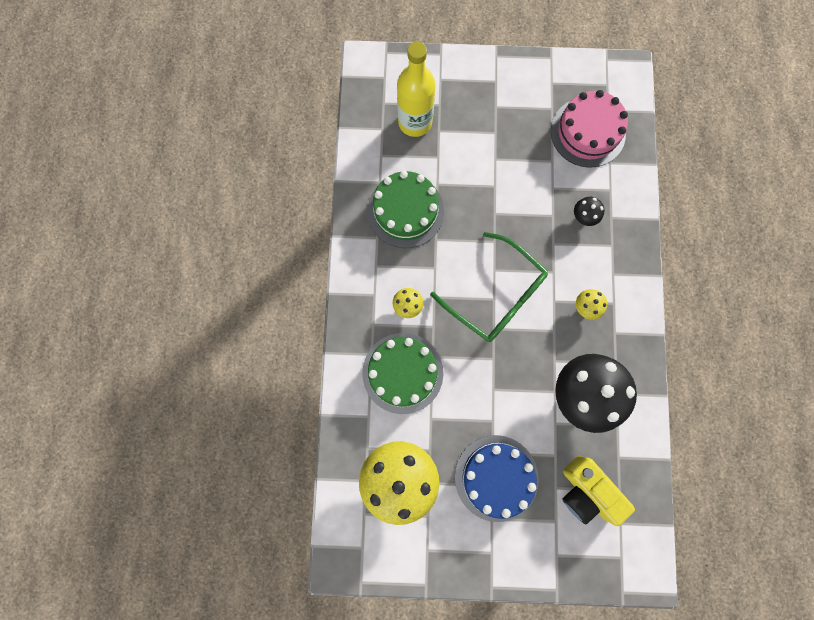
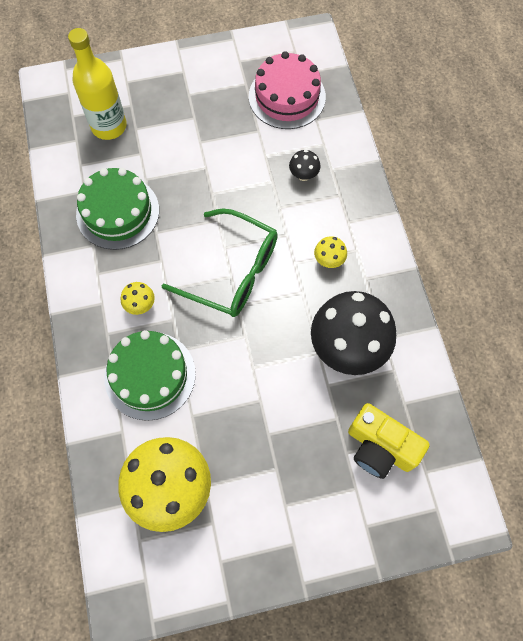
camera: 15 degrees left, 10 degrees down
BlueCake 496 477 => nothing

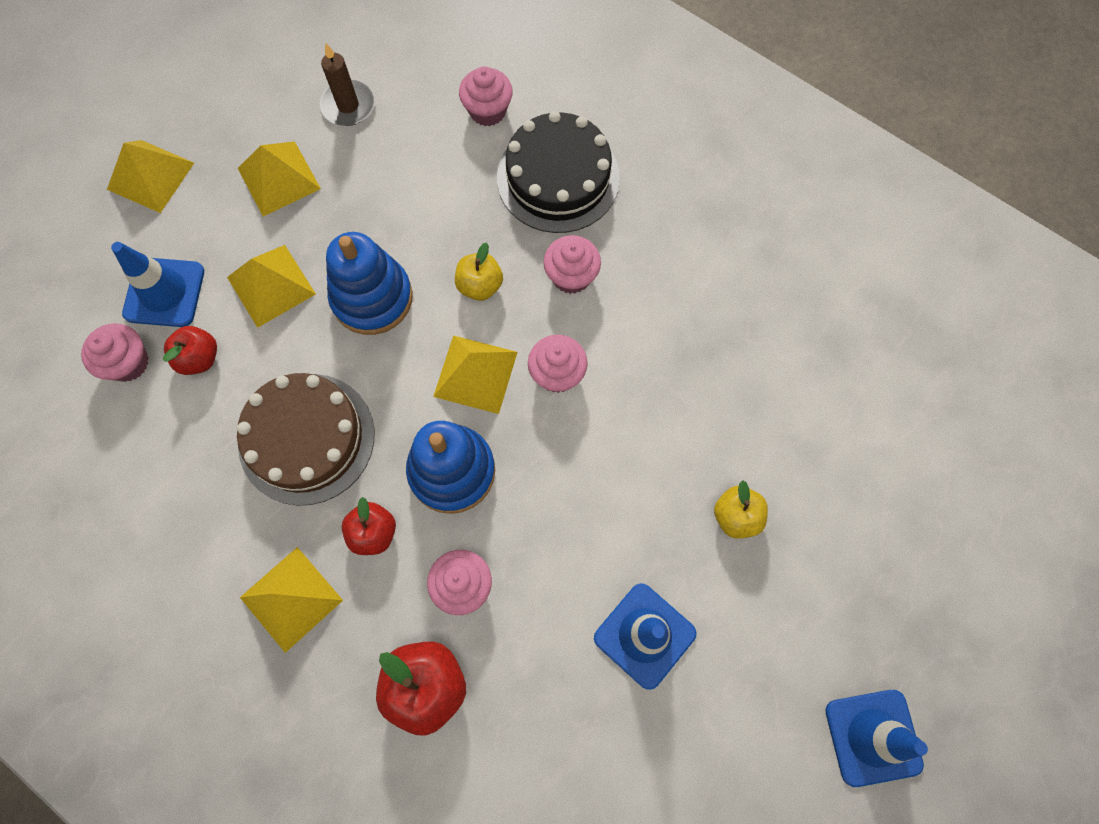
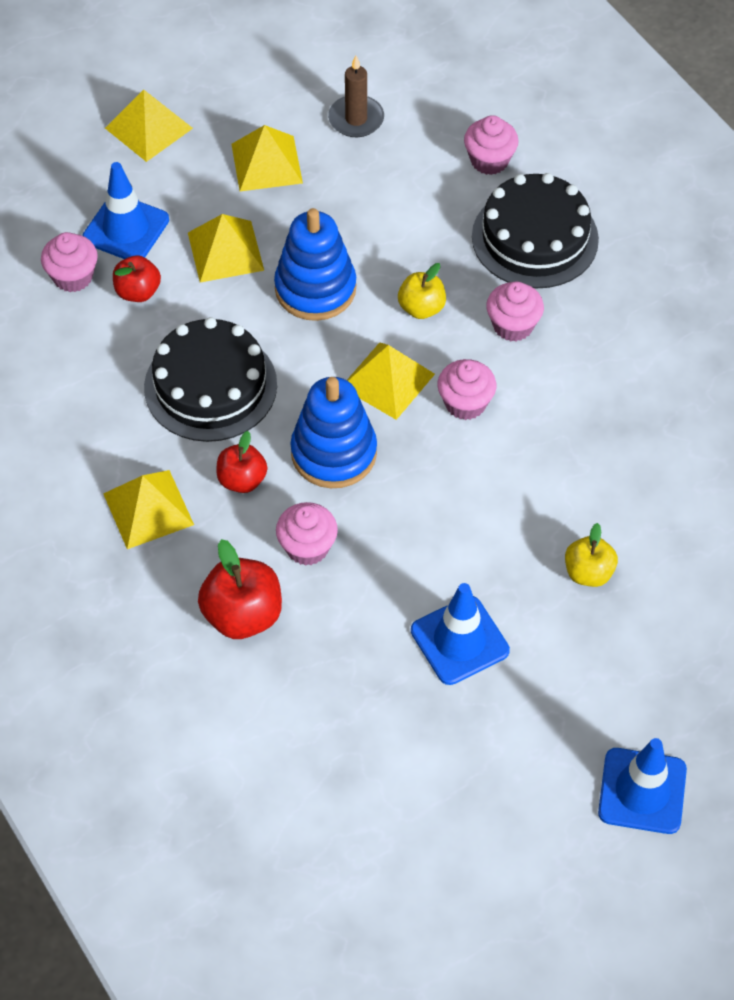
camera: 20 degrees right, 15 degrees down
BrownCake 306 438 => BlackCake 210 386

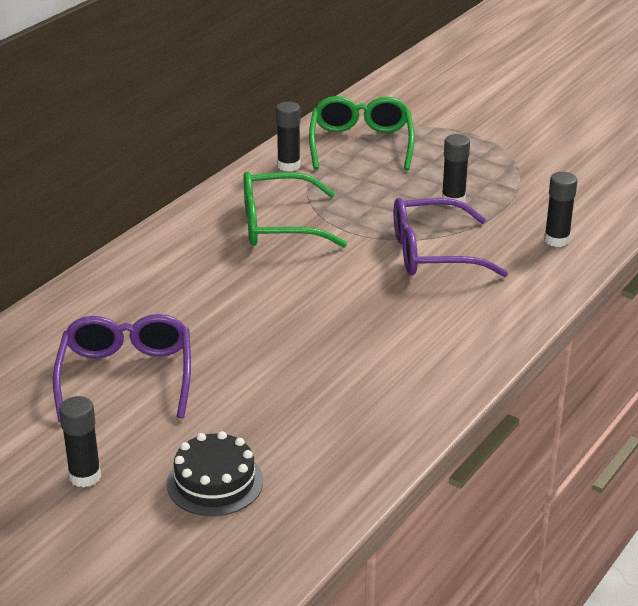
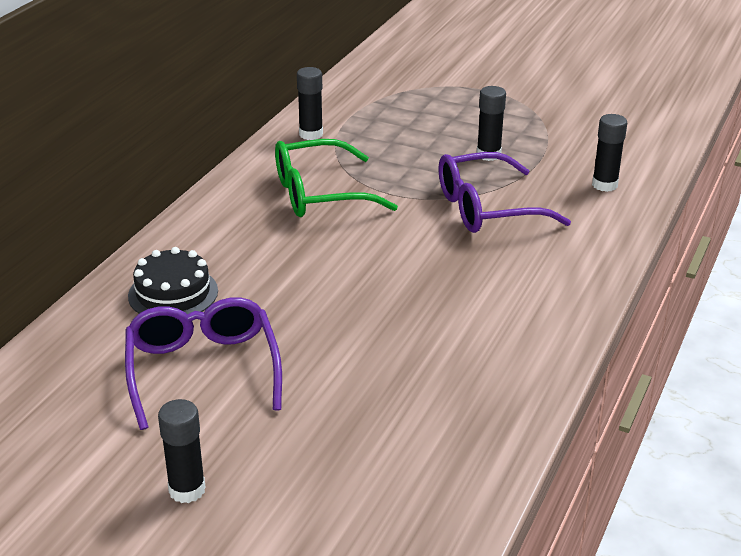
camera: 10 degrees left, 0 degrees up
BlackCake 215 482 => BlackCake 173 293, relocated
GreenGlasses 361 144 => nothing

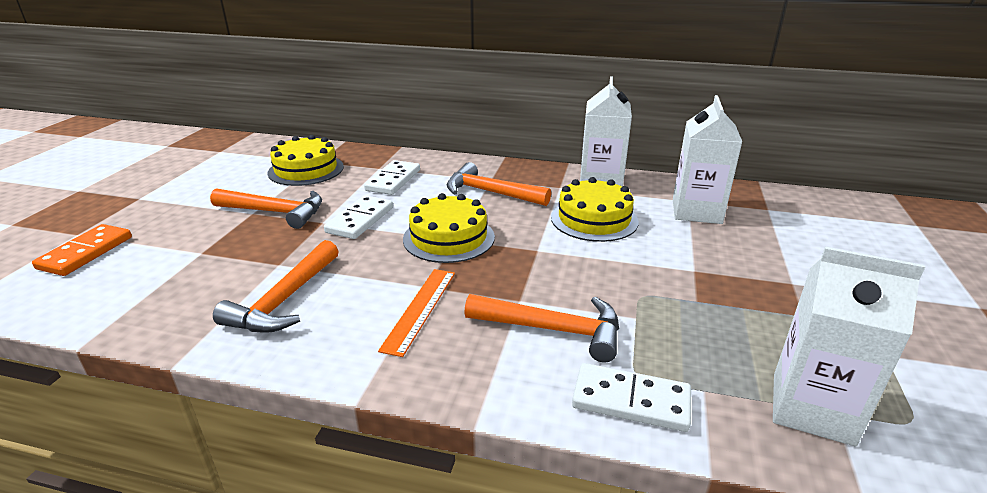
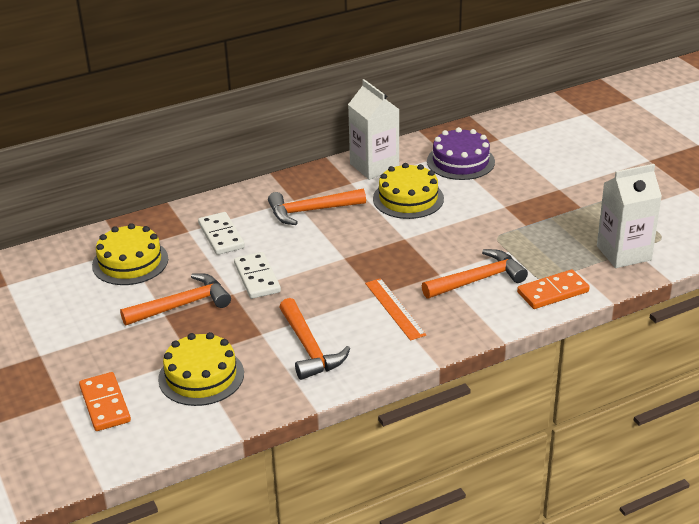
camera: 40 degrees left, 5 degrees up
YellowCake 449 238 => YellowCake 201 376, relocated
WhiteCarton 696 211 => PurpleCake 460 161
WhiteDomino 631 400 => OrangeDomino 552 292

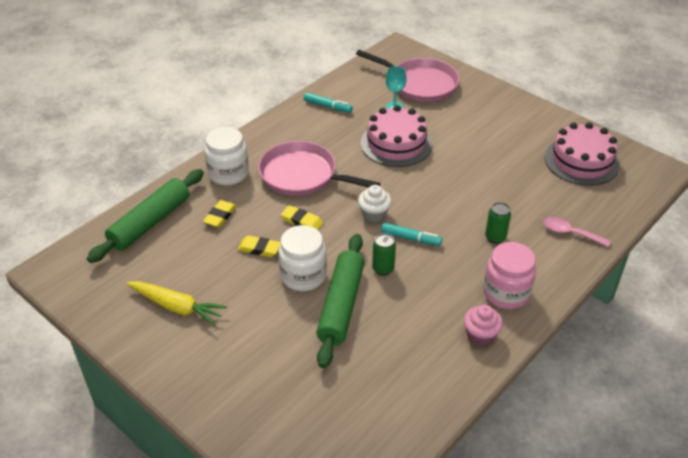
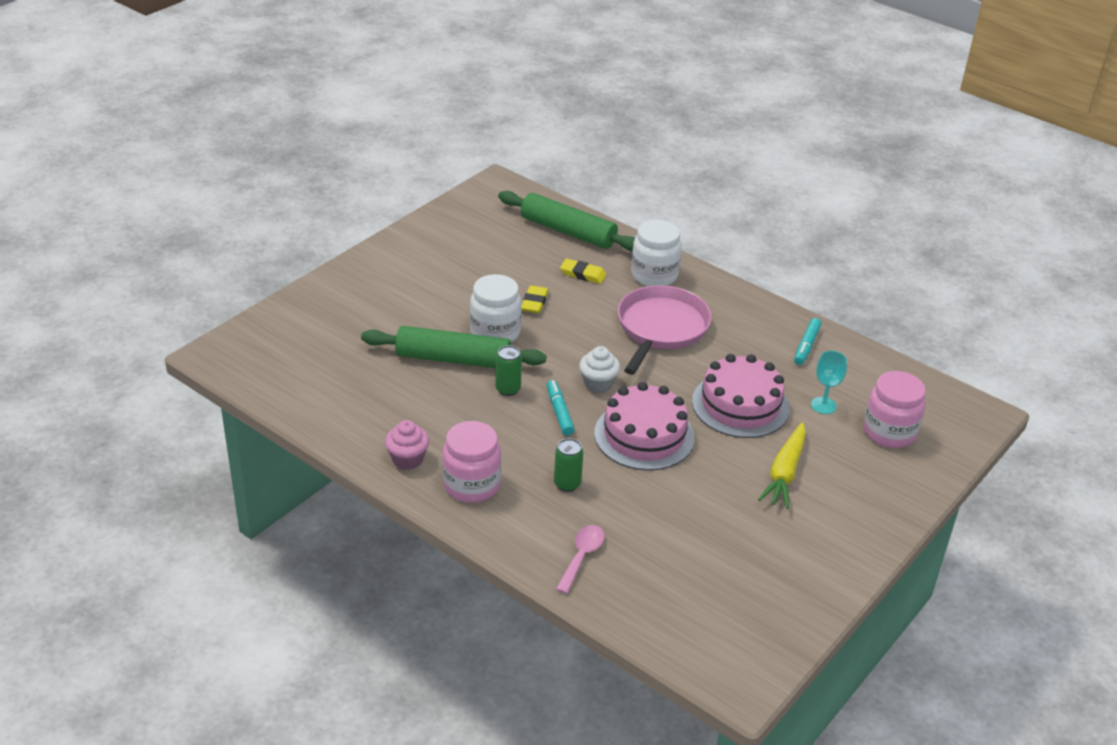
camera: 85 degrees right, 5 degrees down
TurquoiseMarker 411 238 => TurquoiseMarker 559 412, 150 degrees clockwise
PinkCake 581 161 => PinkCake 644 435, relocated
YellowCarrot 177 307 => YellowCarrot 784 473, relocated
PinkPan 420 84 => PinkJar 889 432
YellowEraser 302 221 => nothing

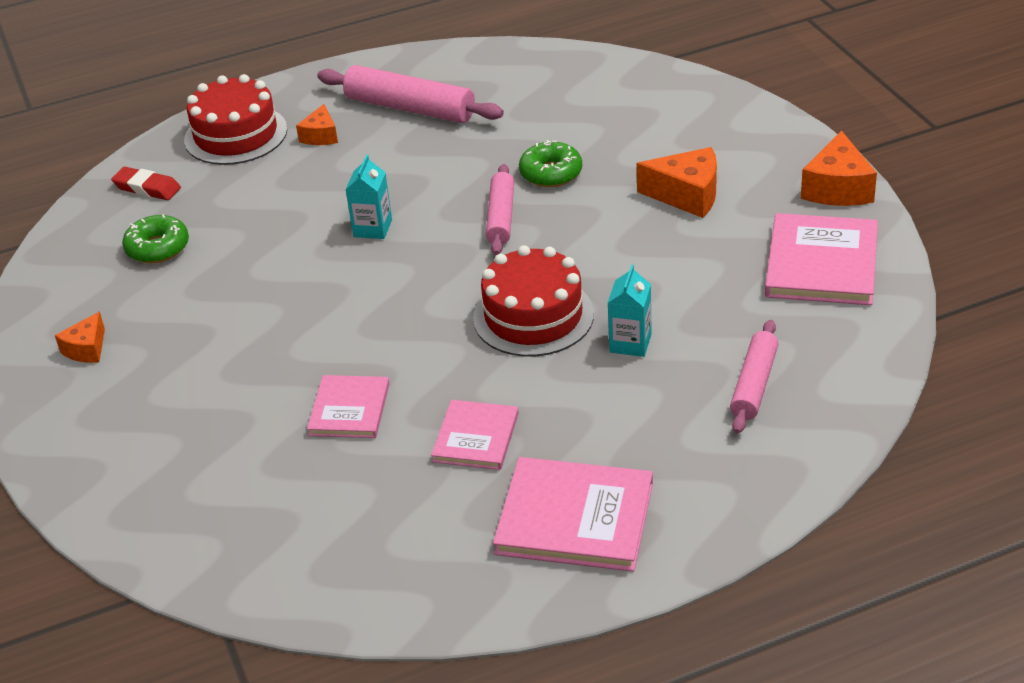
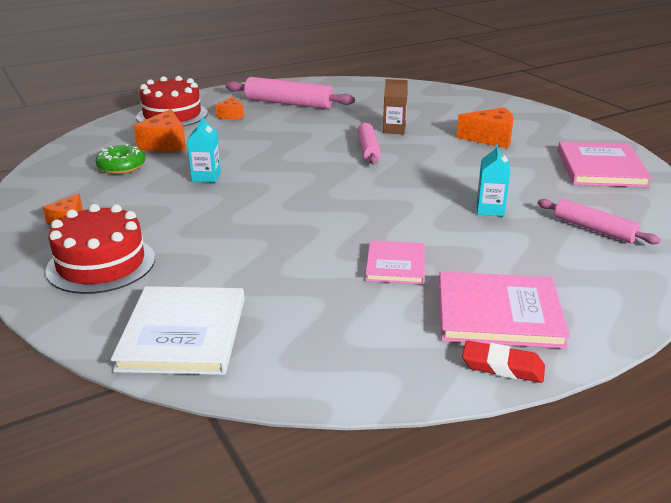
camera: 10 degrees left, 10 degrees down
RedCake 533 316 => RedCake 101 264, relocated
nothing => WhiteBook 183 334
OrangeCheese 837 188 => OrangeCheese 165 144, relocated
TurquoiseCarton 372 228 => TurquoiseCarton 206 177, relocated
GreenDonut 551 173 => BrownCarton 394 130
RedEraser 147 188 => RedEraser 502 366, relocated
PinkRollingPin 754 384 => PinkRollingPin 594 229, 60 degrees counterclockwise
PinkBook 349 409 => nothing

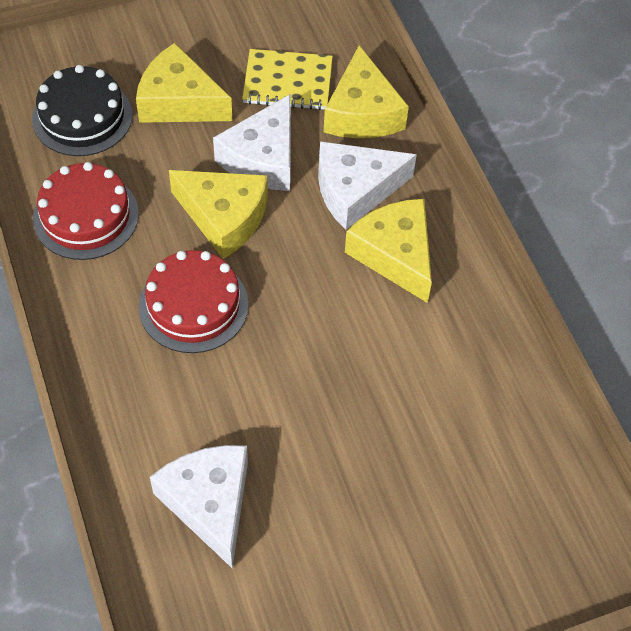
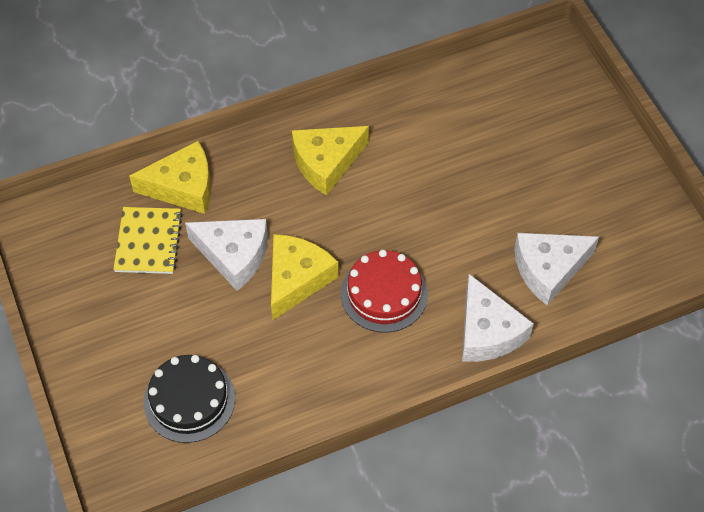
camera: 90 degrees left, 0 degrees up
WhiteCheese 355 190 => WhiteCheese 487 332, relocated
RedCake 86 216 => nothing
YellowCheese 179 101 => nothing

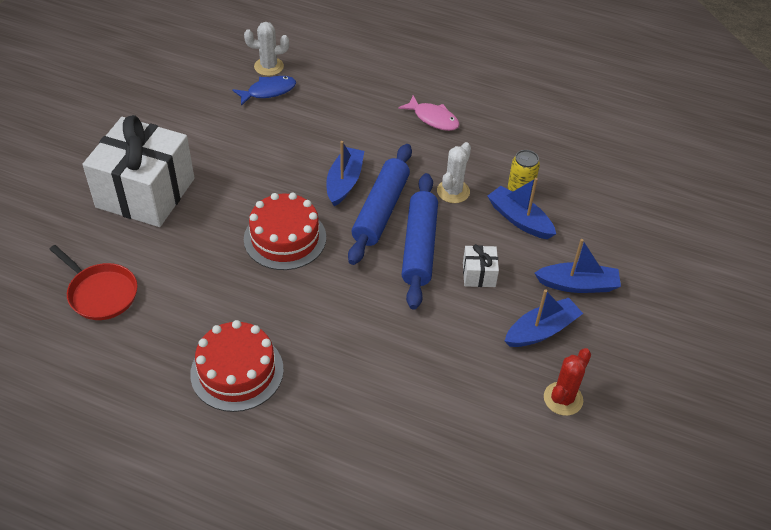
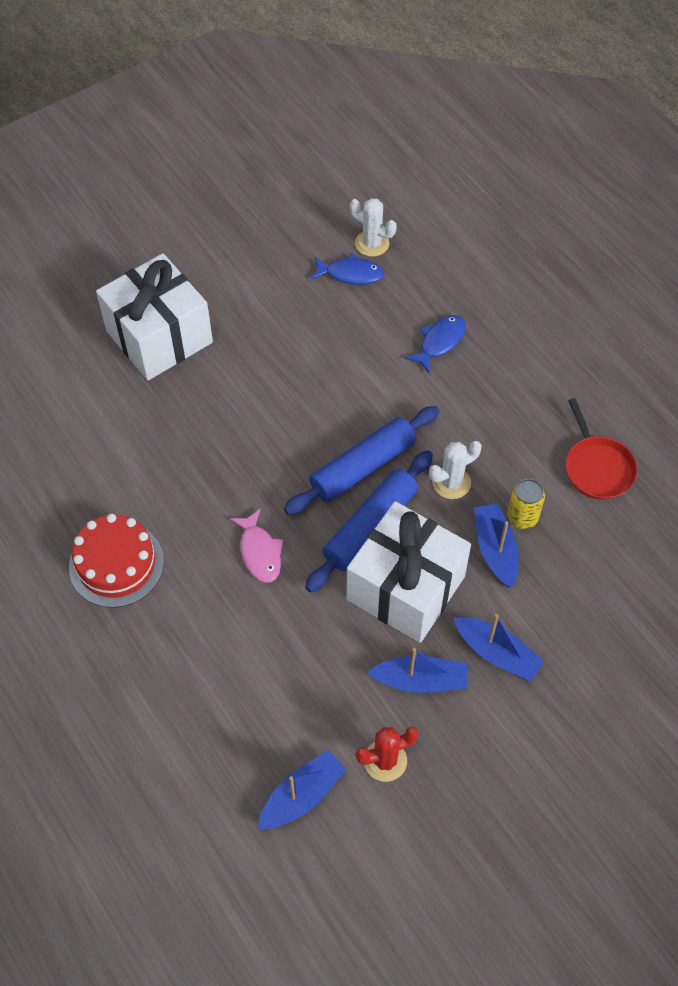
camera: 35 degrees right, 10 degrees up
PinkFish 433 118 => PinkFish 259 552, relocated
BlueBoat 344 182 => BlueBoat 302 796, relocated
WhiteGift 479 274 => WhiteGift 406 588, x2.45
nothing => BlueFish 439 342
RedPan 101 293 => RedPan 597 468, relocated
RedCake 285 238 => nothing

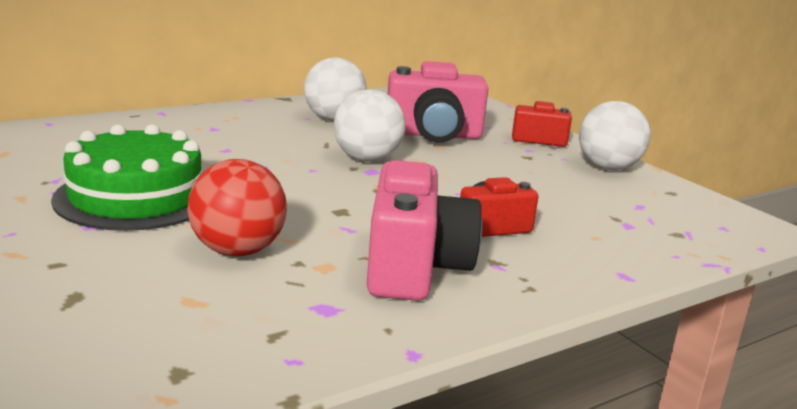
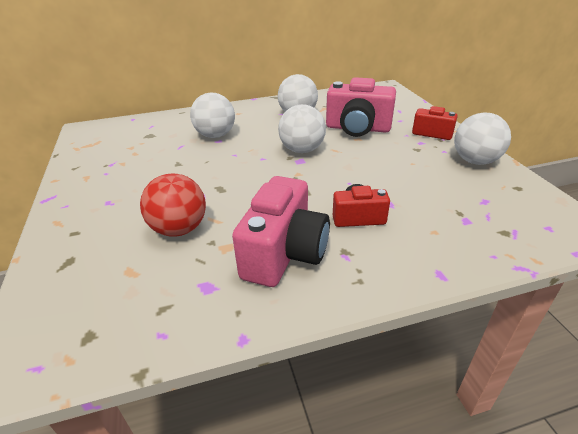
camera: 20 degrees right, 15 degrees up
nothing => WhiteBall 215 135
GreenCake 136 197 => nothing

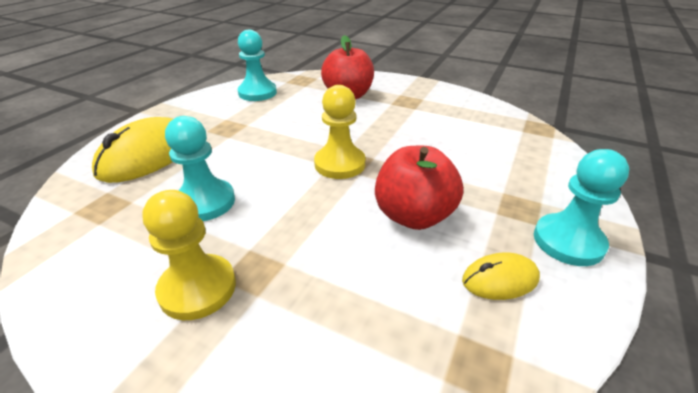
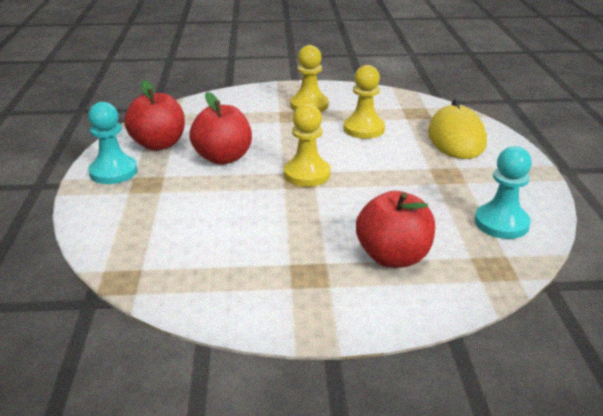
camera: 150 degrees right, 5 degrees down
YellowMouse 500 279 => RedApple 158 144
TurquoisePawn 205 202 => YellowPawn 364 129

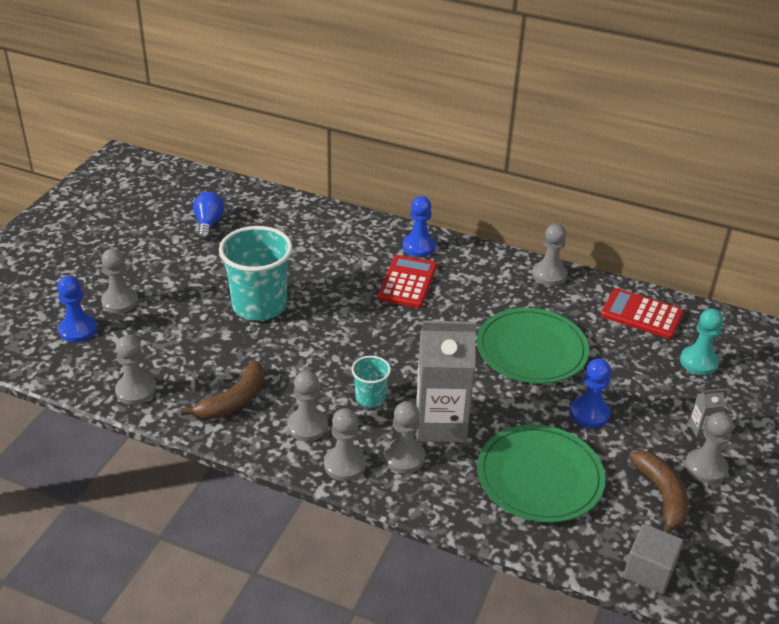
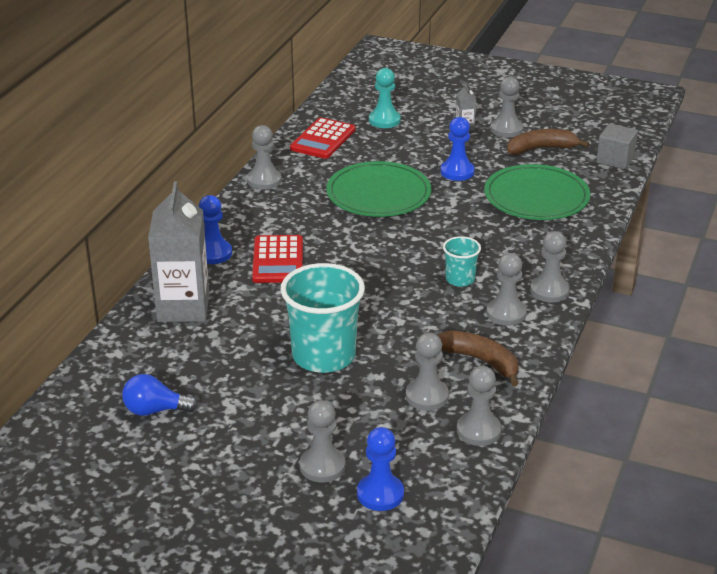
camera: 90 degrees left, 5 degrees down
GreyCarton 440 424 => GreyCarton 183 307, relocated
RedCalculator 407 282 => RedCalculator 278 260, 105 degrees counterclockwise
GreyPawn 404 457 => GreyPawn 427 396, relocated

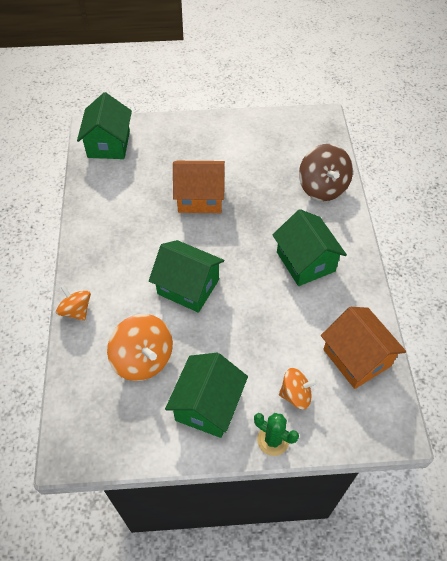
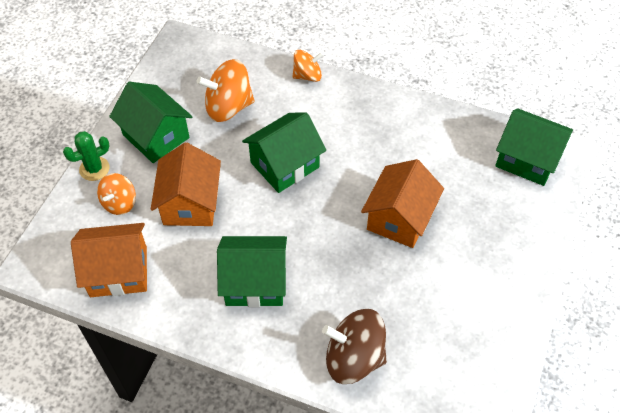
camera: 115 degrees right, 0 degrees up
nothing => OrangeHouse 190 203

